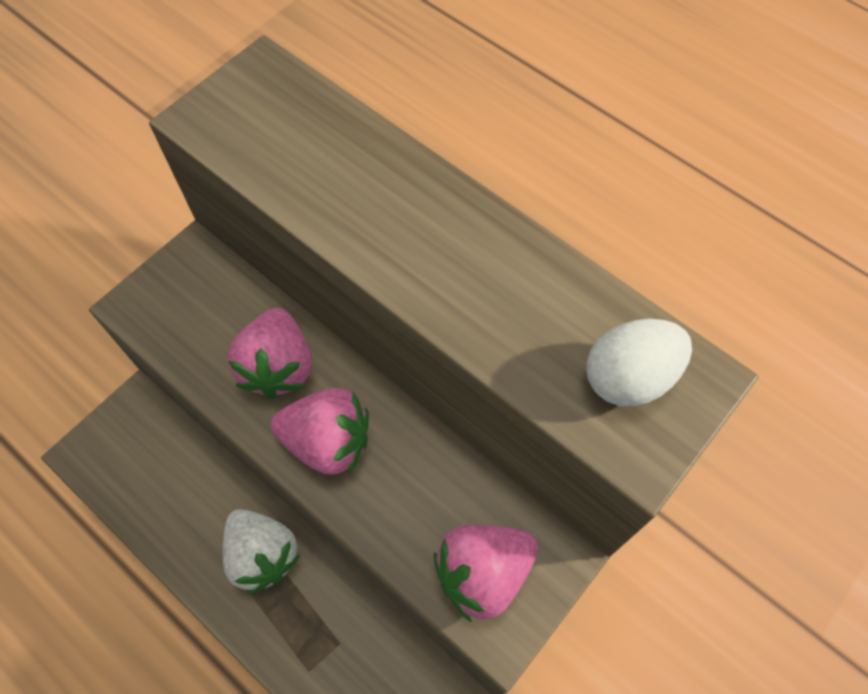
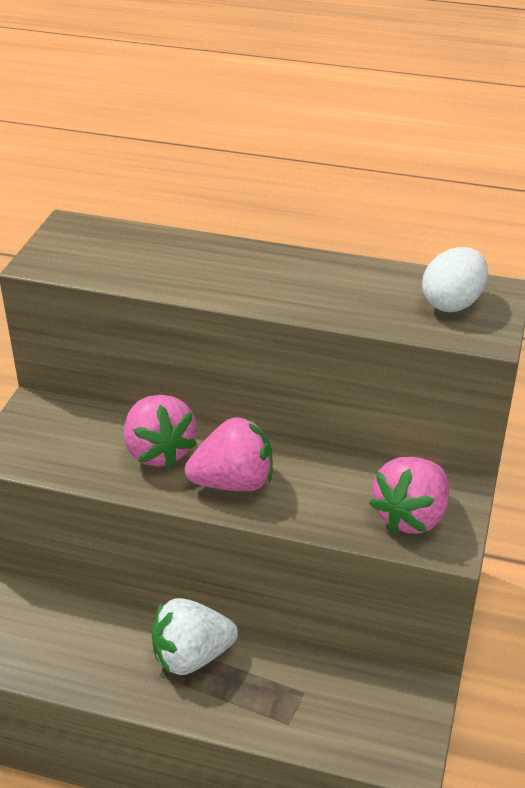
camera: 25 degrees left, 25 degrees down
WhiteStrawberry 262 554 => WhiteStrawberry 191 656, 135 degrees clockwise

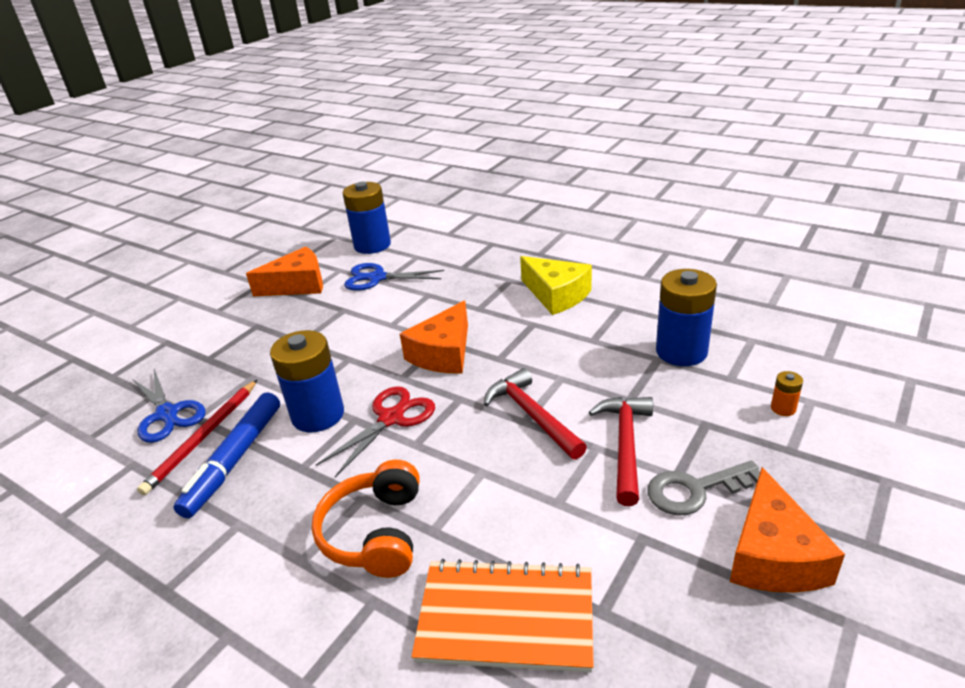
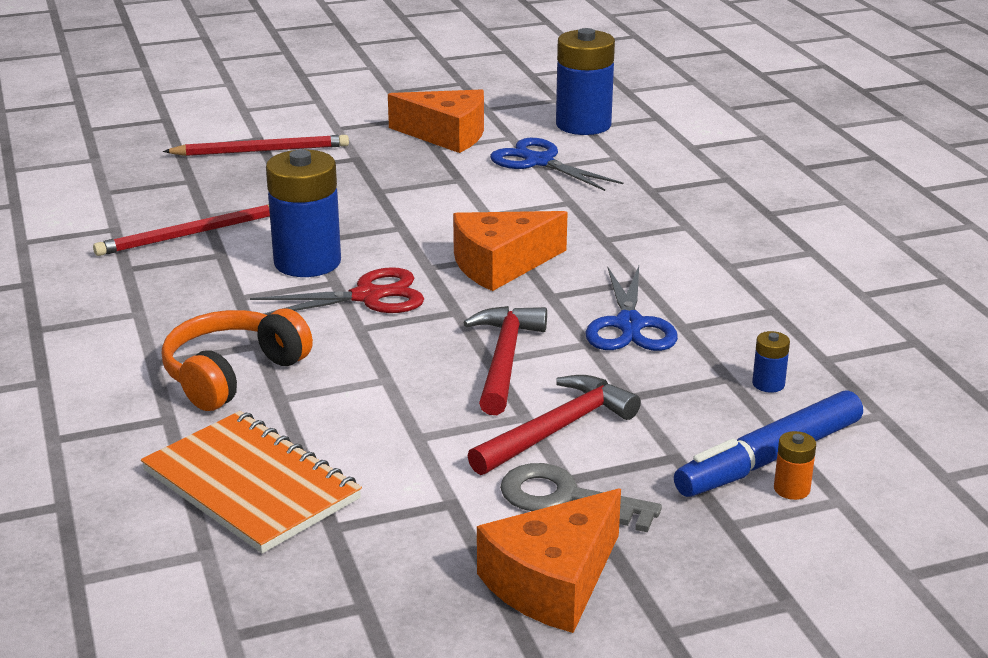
camera: 35 degrees right, 5 degrees down
nothing => RedPencil 261 151
BlueScissors 167 414 => BlueScissors 630 325, relocated
BlueMarker 234 460 => BlueMarker 769 458, relocated
BlueBattery 681 351 => BlueBattery 768 384, x0.42
YellowCheese 556 295 => nothing

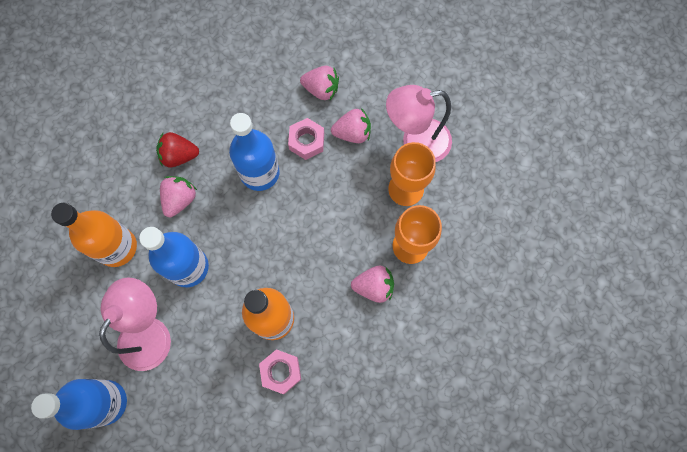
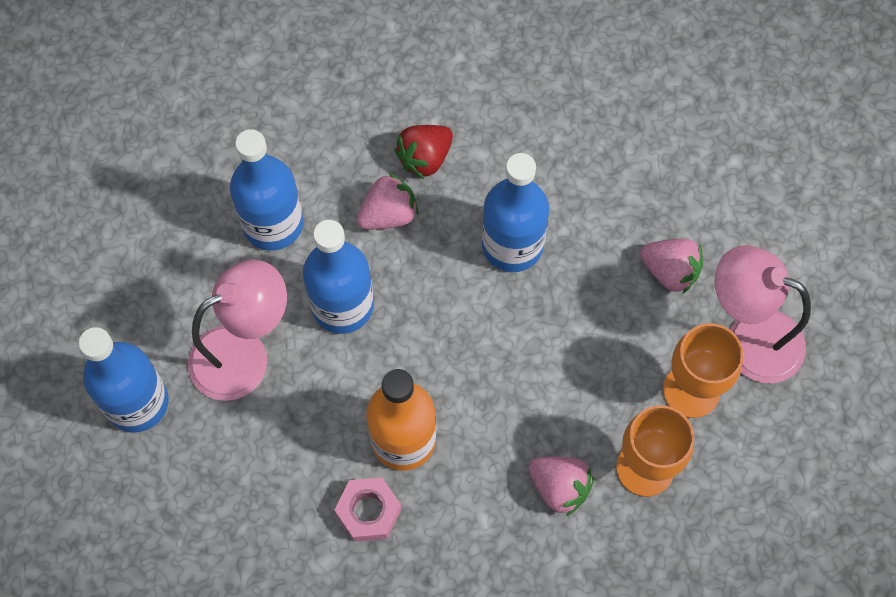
camera: 35 degrees right, 5 degrees down
OrangeBottle 117 247 => BlueBottle 273 224
RedStrawberry 179 156 => RedStrawberry 425 158, 75 degrees counterclockwise
PinkNut 306 141 => nothing
PinkStrawberry 321 89 => nothing

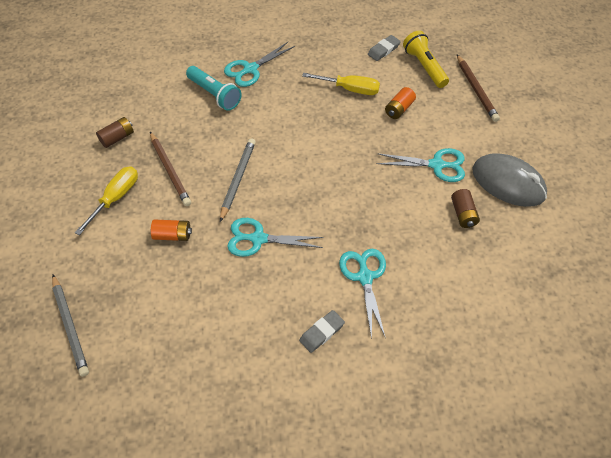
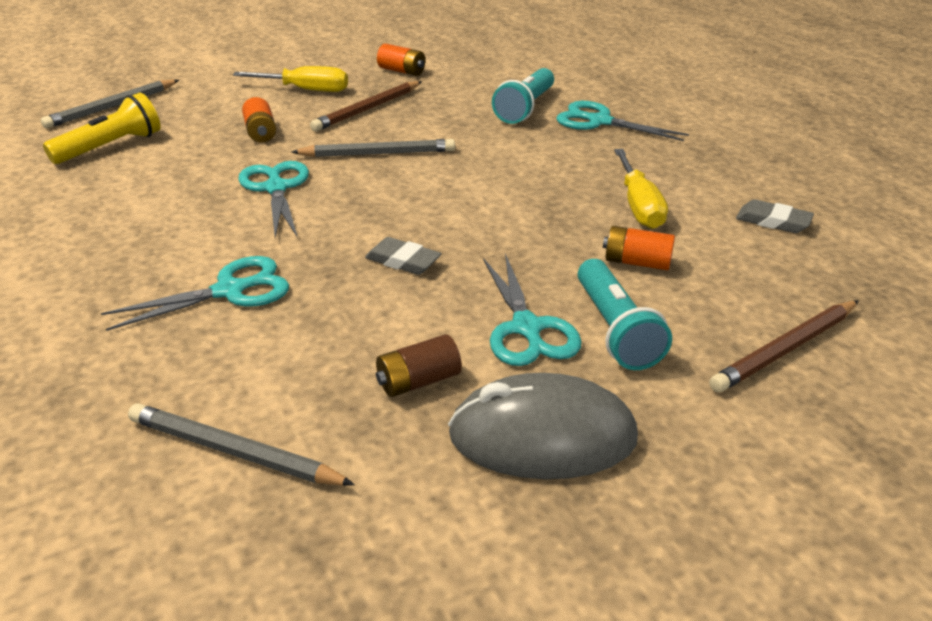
camera: 70 degrees right, 20 degrees down
YellowFlashlight 424 67 => YellowFlashlight 111 147, relocated
nothing => GreyPencil 233 451
GreyEraser 321 332 => GreyEraser 403 261, relocated
BrownBattery 117 138 => OrangeBattery 402 71
GreyMouse 508 183 => GreyMouse 542 437, 75 degrees clockwise
nothing => TurquoiseFlashlight 615 330

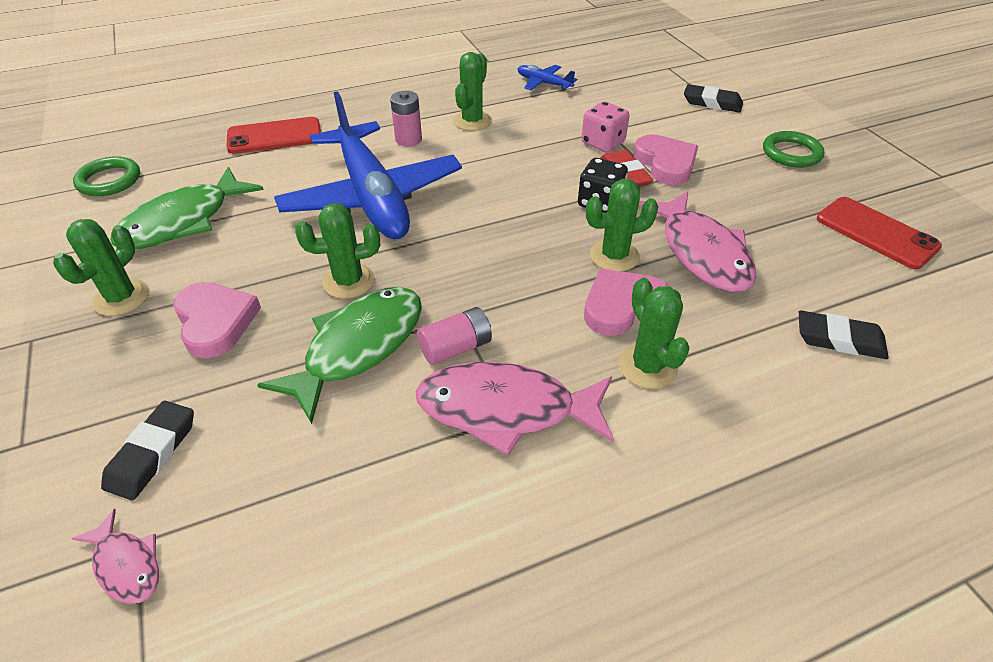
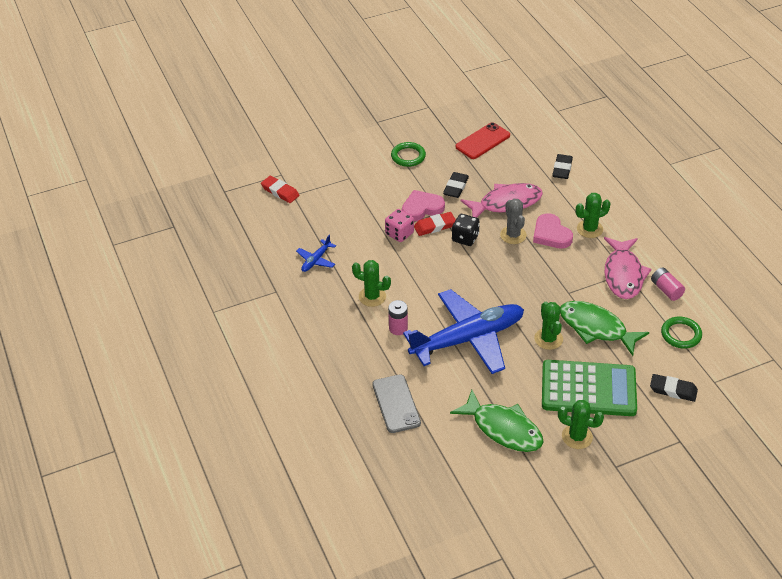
camera: 90 degrees left, 0 degrees up
nothing => RedEraser 280 191
RedPhone 274 136 => GreyPhone 396 404
BlackEraser 712 103 => BlackEraser 455 187, relocated
GreenCactus 614 256 => GreyCactus 513 235
PinkHeart 215 322 => GreenCalculator 588 389
PinkBattery 456 348 => PinkBattery 666 290, relocated
GreenRing 109 180 => GreenRing 681 334, relocated
PinkFish 126 565 => nothing

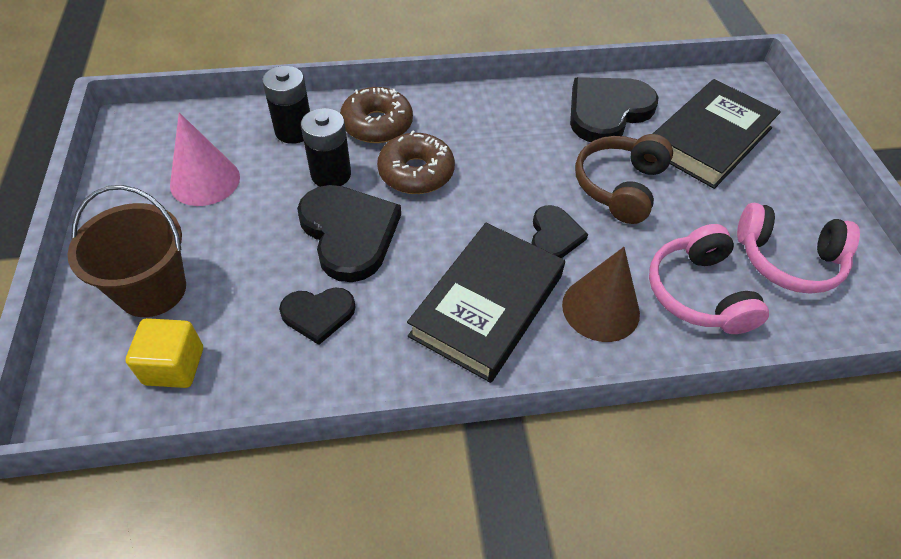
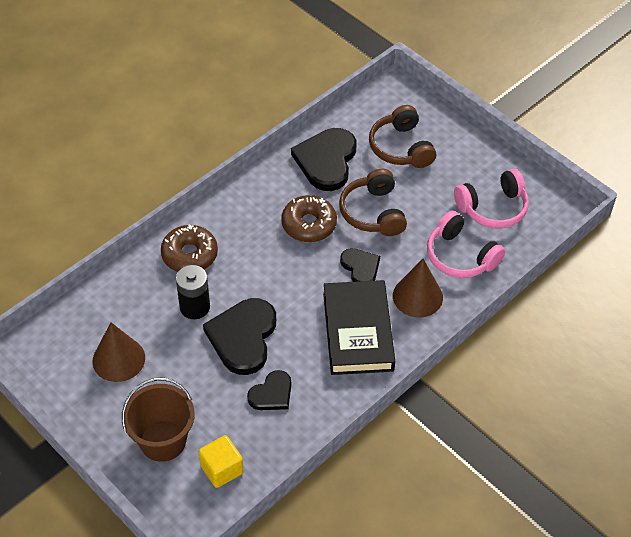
camera: 35 degrees left, 0 degrees up
PinkCone 205 181 => BrownCone 118 359
BlackHeart 349 233 => BlackHeart 243 337, 105 degrees counterclockwise
BrownDonut 416 172 => BrownDonut 309 224, relocated
BlackBook 709 139 => BrownHeadphones 401 147
BlackBattery 294 131 => nothing

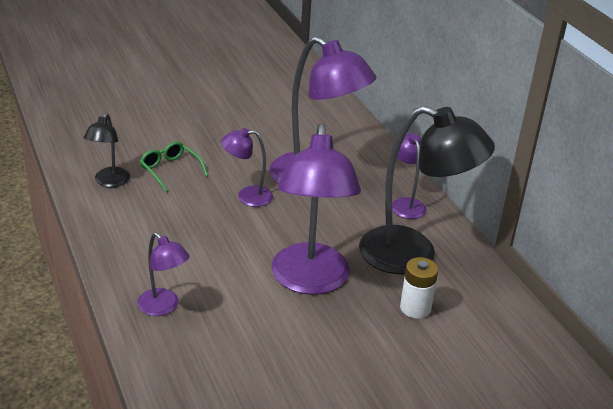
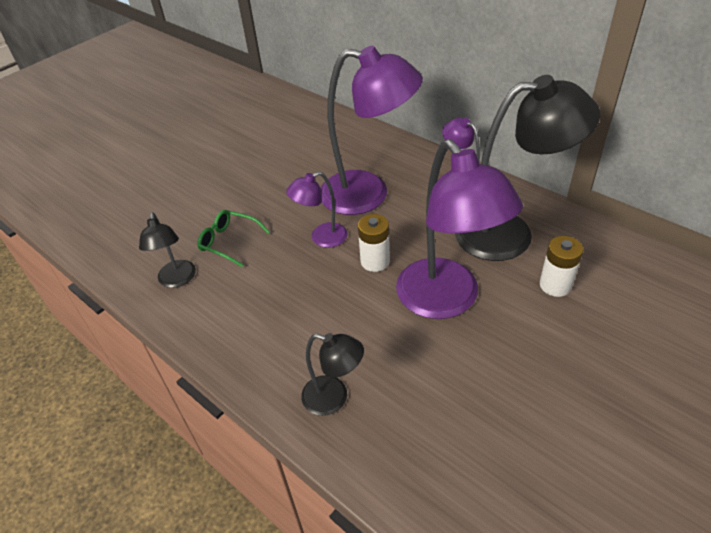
camera: 20 degrees left, 10 degrees up
PurpleLamp 163 307 => BlackLamp 334 398
nothing => WhiteBattery 375 261

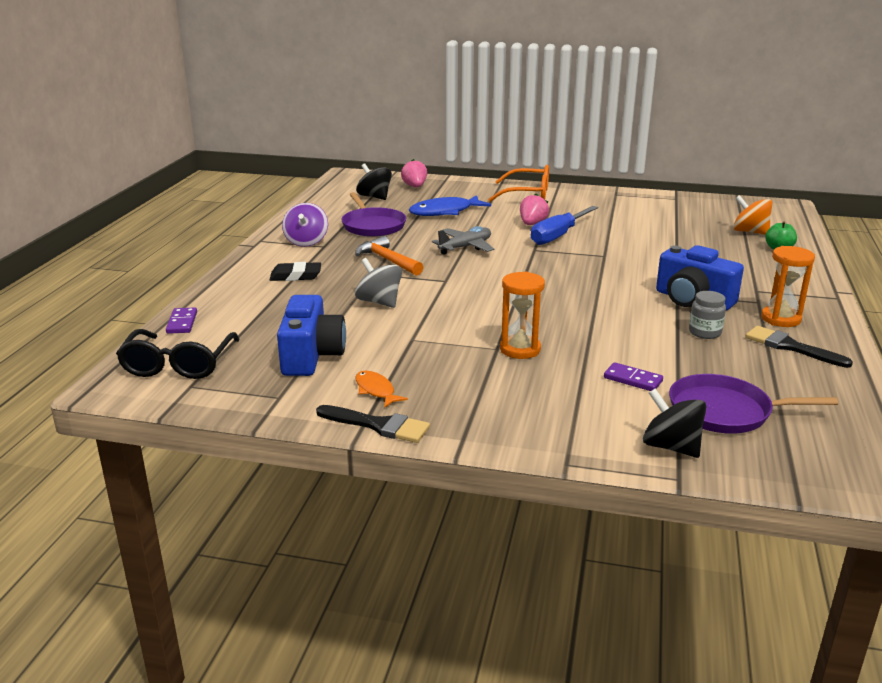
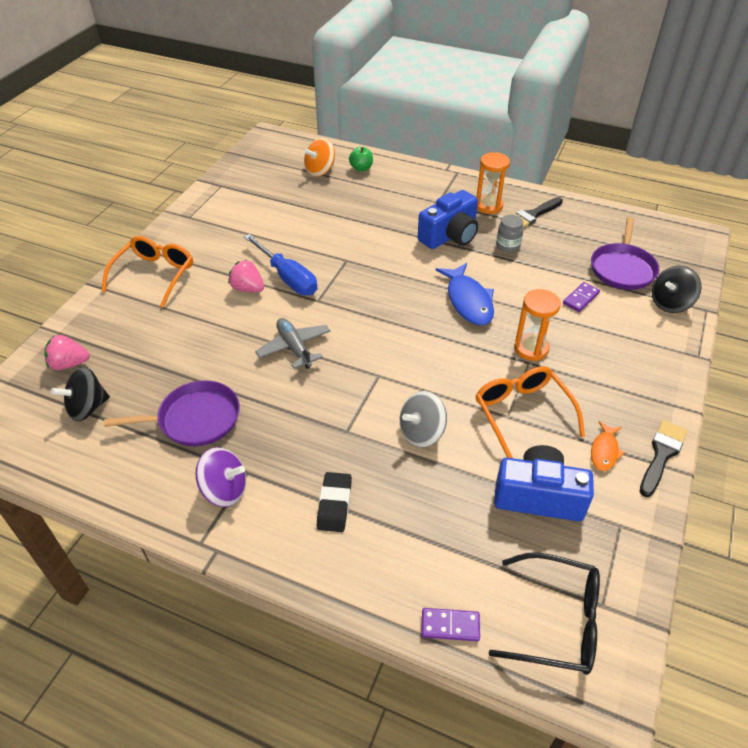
camera: 80 degrees left, 20 degrees up
BlueFish 445 212 => BlueFish 468 301, relocated
nothing => OrangeGlasses 522 413
OrangeFish 376 390 => OrangeFish 604 451, 45 degrees counterclockwise
OrangeHammer 388 260 => nothing

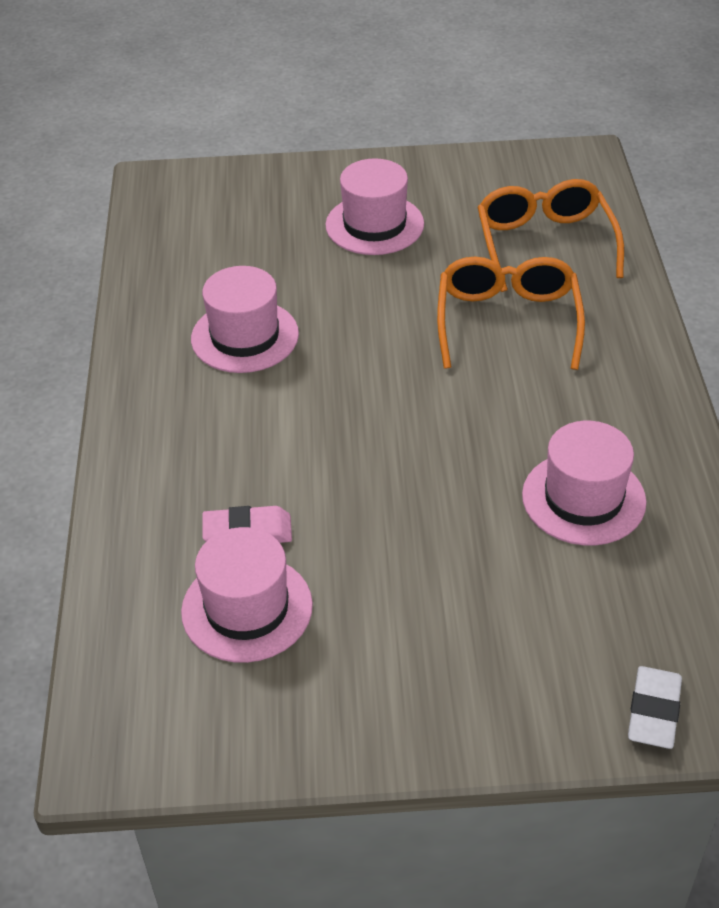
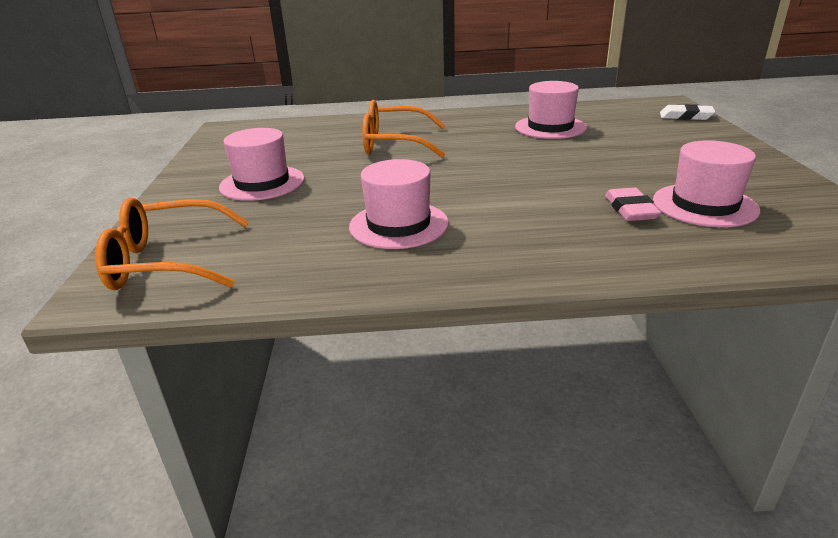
camera: 90 degrees left, 15 degrees down
OrangeGlasses 545 244 => OrangeGlasses 168 262, relocated

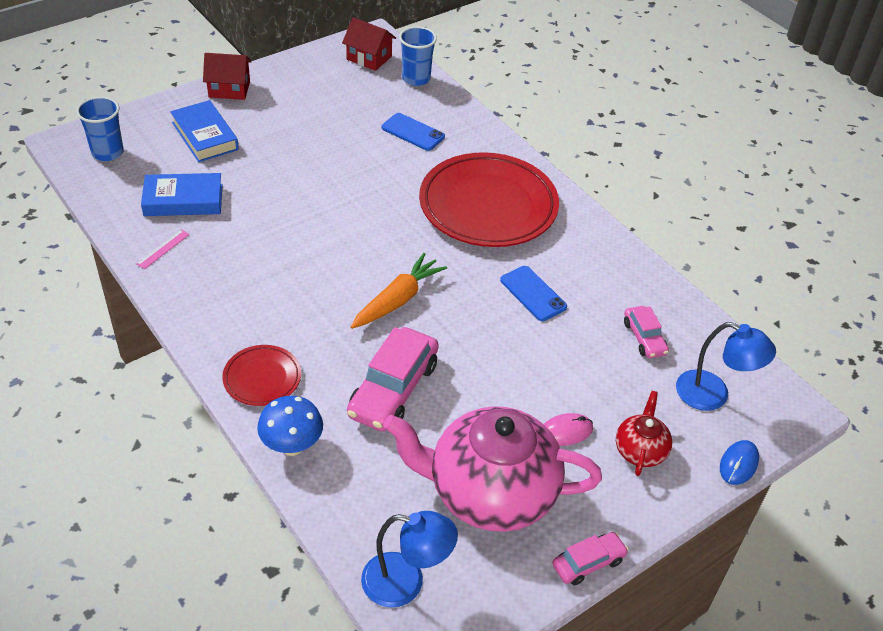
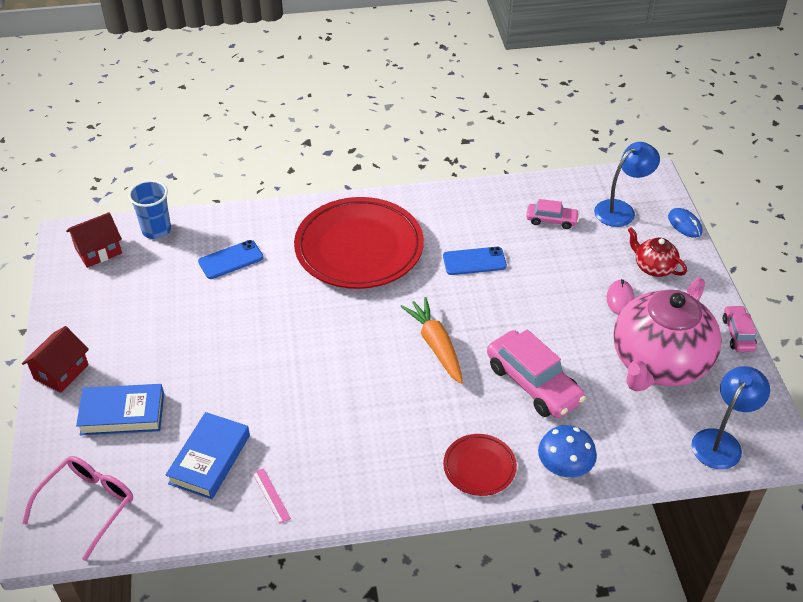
camera: 60 degrees left, 0 degrees up
BlueCup 107 152 => PinkGlasses 88 505

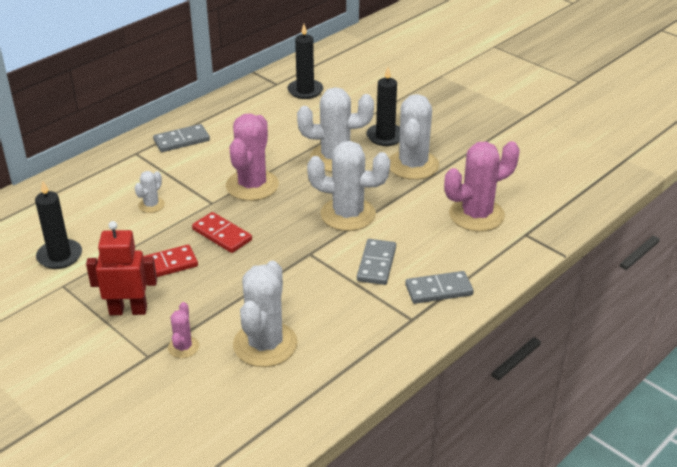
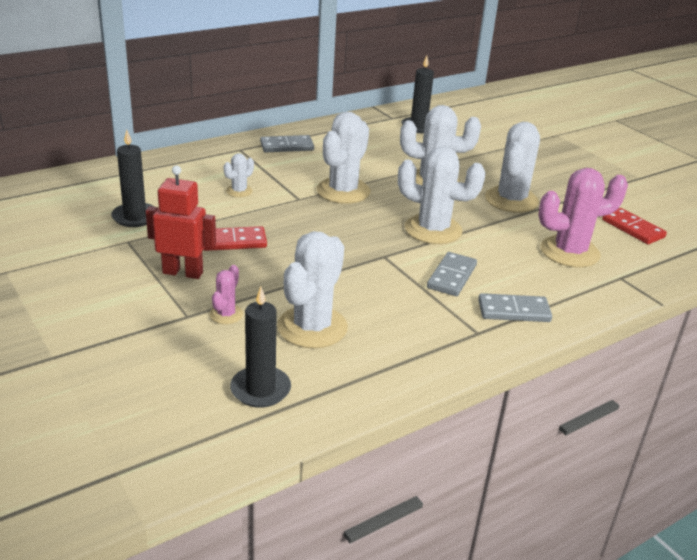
camera: 10 degrees right, 5 degrees down
BlackCandle 385 137 => BlackCandle 260 389, relocated
PinkCactus 252 185 => WhiteCactus 343 191
RedDomino 222 235 => RedDomino 633 228, relocated

